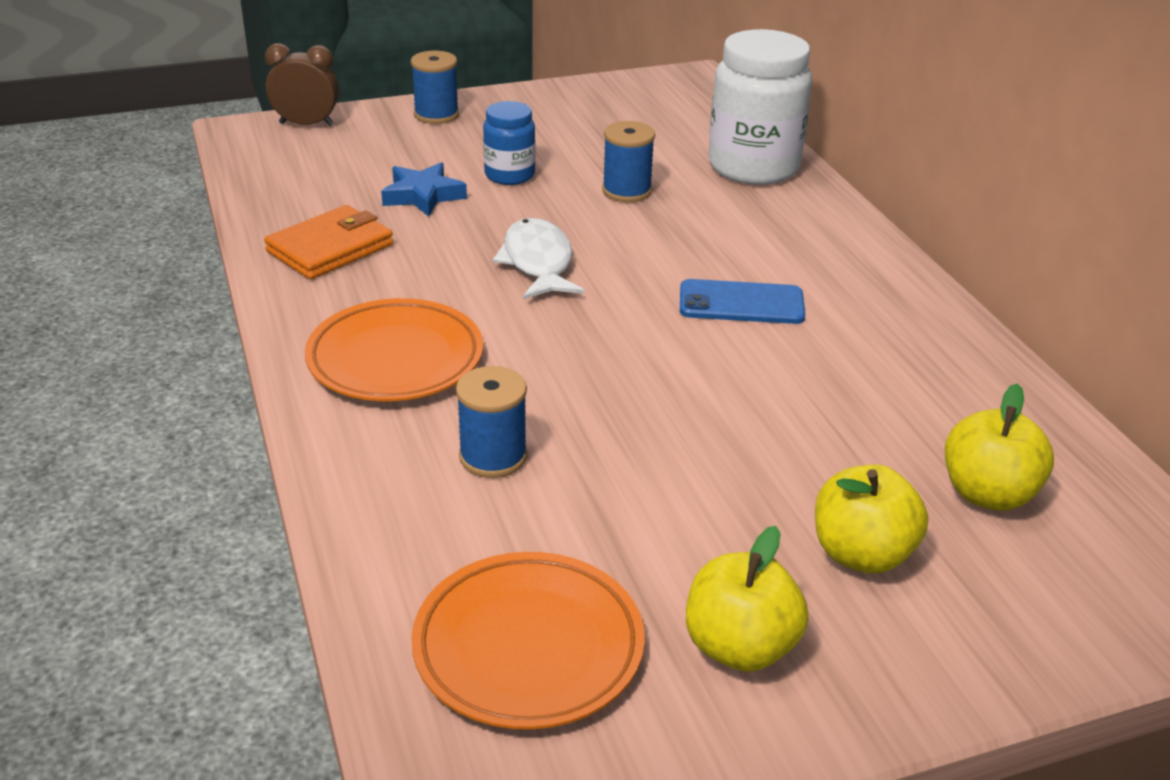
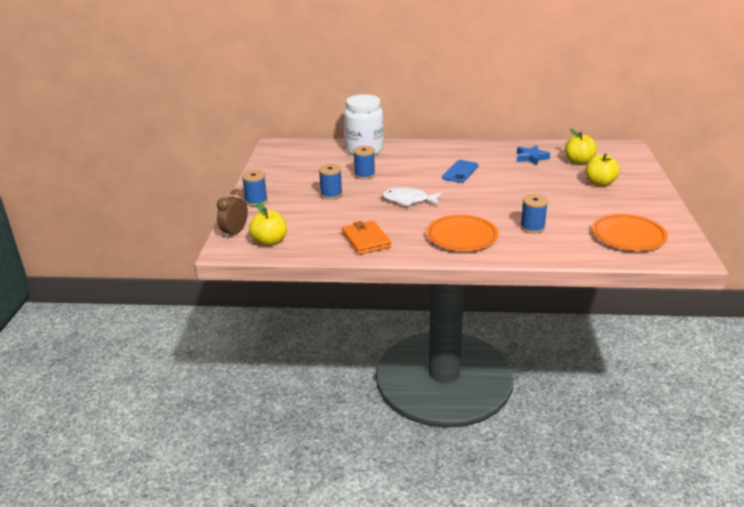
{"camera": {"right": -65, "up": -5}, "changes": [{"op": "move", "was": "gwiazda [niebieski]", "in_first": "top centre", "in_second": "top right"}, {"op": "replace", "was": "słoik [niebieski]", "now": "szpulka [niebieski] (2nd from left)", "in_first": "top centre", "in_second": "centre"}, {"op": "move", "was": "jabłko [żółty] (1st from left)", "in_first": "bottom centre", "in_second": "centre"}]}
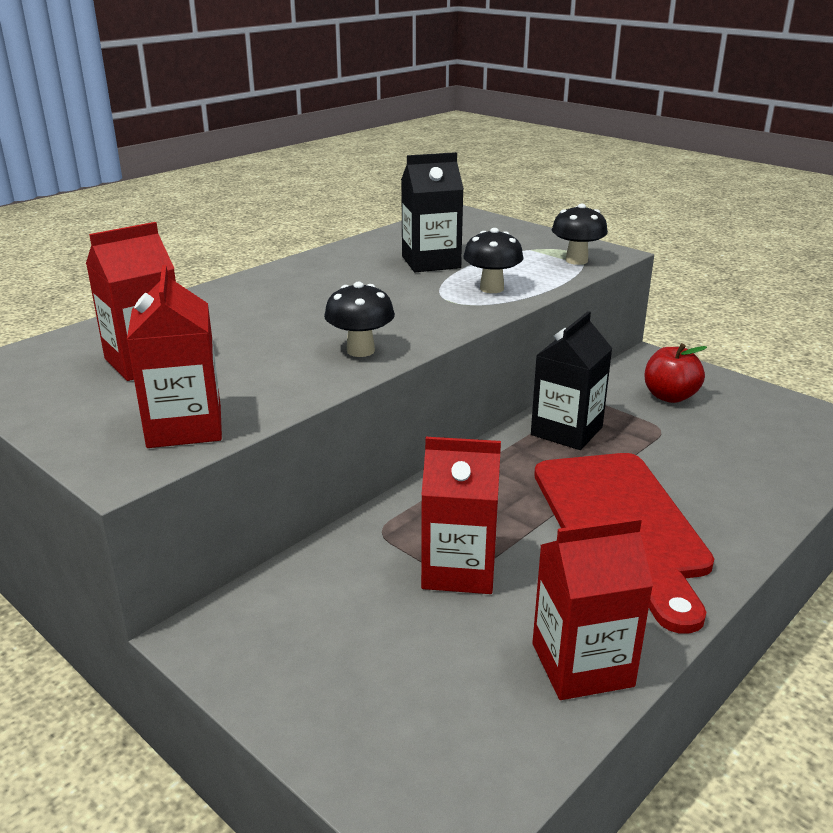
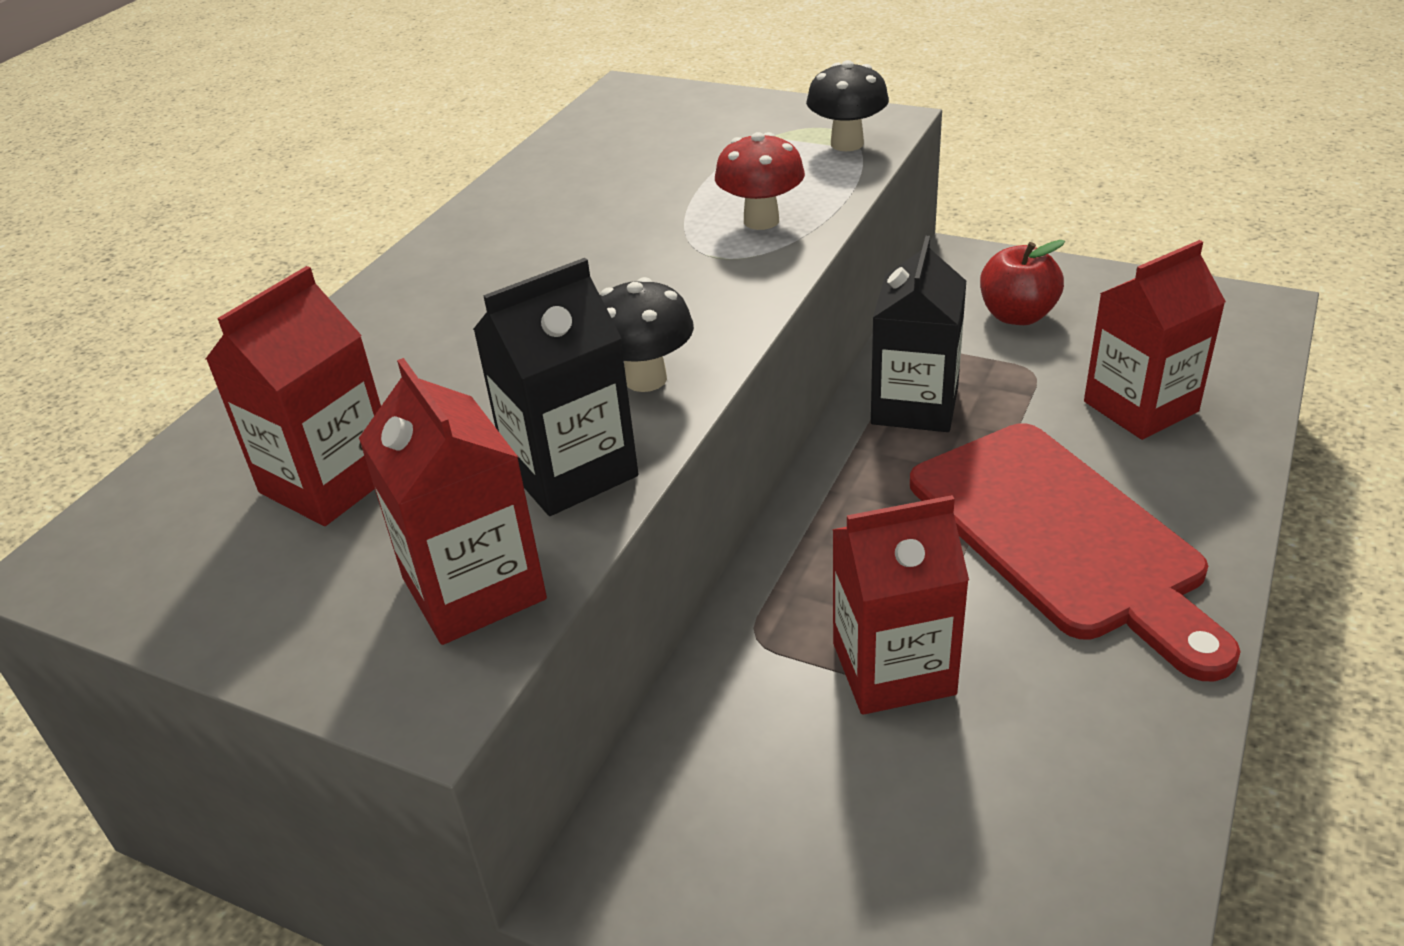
{"camera": {"right": -15, "up": 10}, "changes": [{"op": "move", "was": "karton mleka [czarny] (1st from left)", "in_first": "top centre", "in_second": "centre"}, {"op": "recolor", "was": "grzyb [czarny] (2nd from left)", "now": "grzyb [czerwony]", "in_first": "top centre", "in_second": "top centre"}, {"op": "move", "was": "karton mleka [czerwony] (4th from left)", "in_first": "bottom right", "in_second": "middle right"}]}
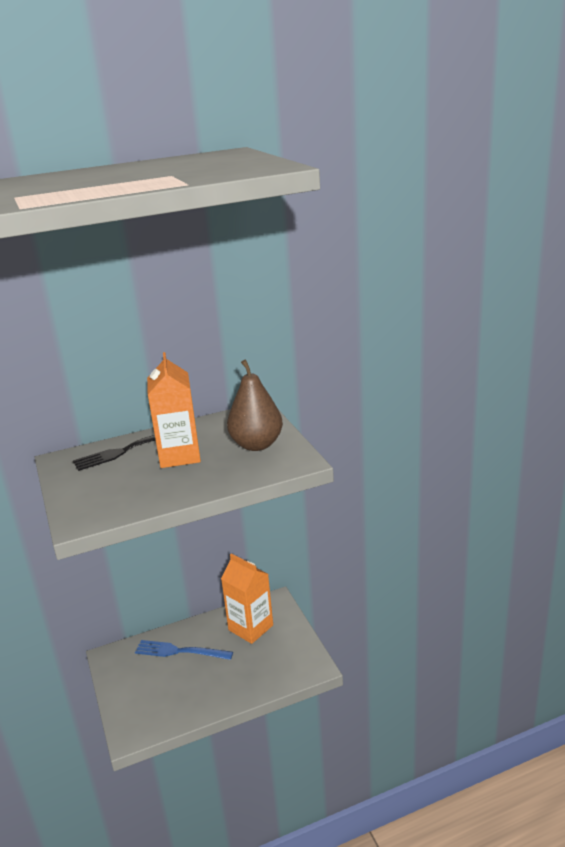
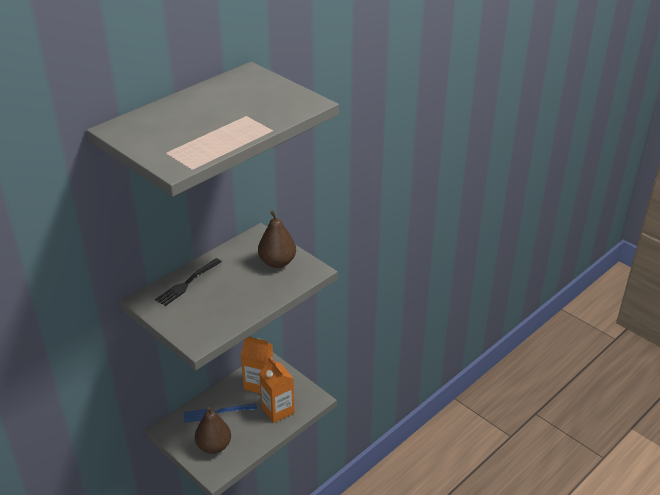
{"camera": {"right": -25, "up": 10}, "changes": [{"op": "move", "was": "karton mleka [pomarańczowy] (1st from left in the first image)", "now": "karton mleka [pomarańczowy] (2nd from left)", "in_first": "middle left", "in_second": "bottom centre"}, {"op": "insert", "now": "gruszka [brązowy] (1st from left)", "in_second": "bottom left"}]}
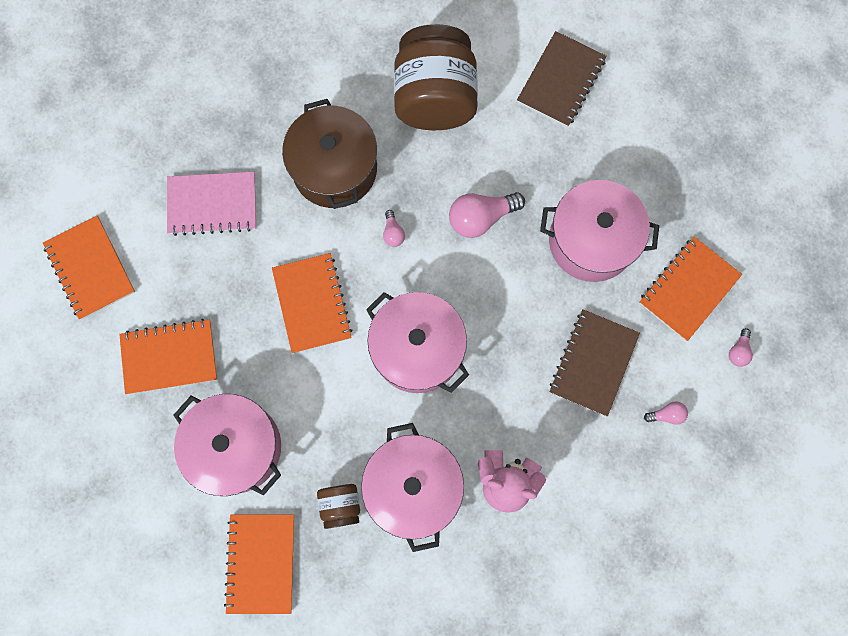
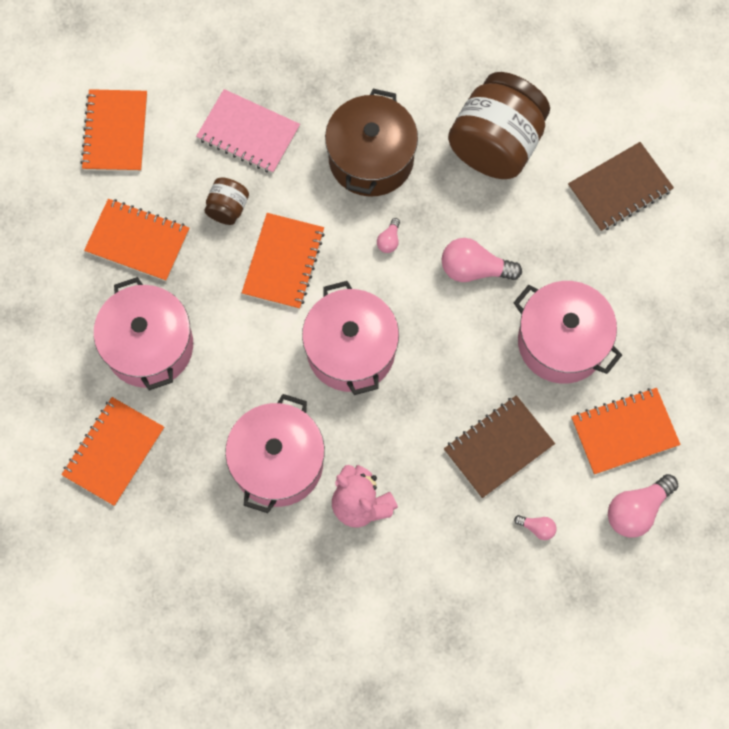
{"camera": {"right": 30, "up": -5}, "changes": [{"op": "move", "was": "słoik [brązowy] (1st from left)", "in_first": "bottom centre", "in_second": "top left"}, {"op": "resize", "was": "żarówka [różowy] (4th from left)", "in_first": "middle right", "in_second": "bottom right", "ratio": 2.0}]}
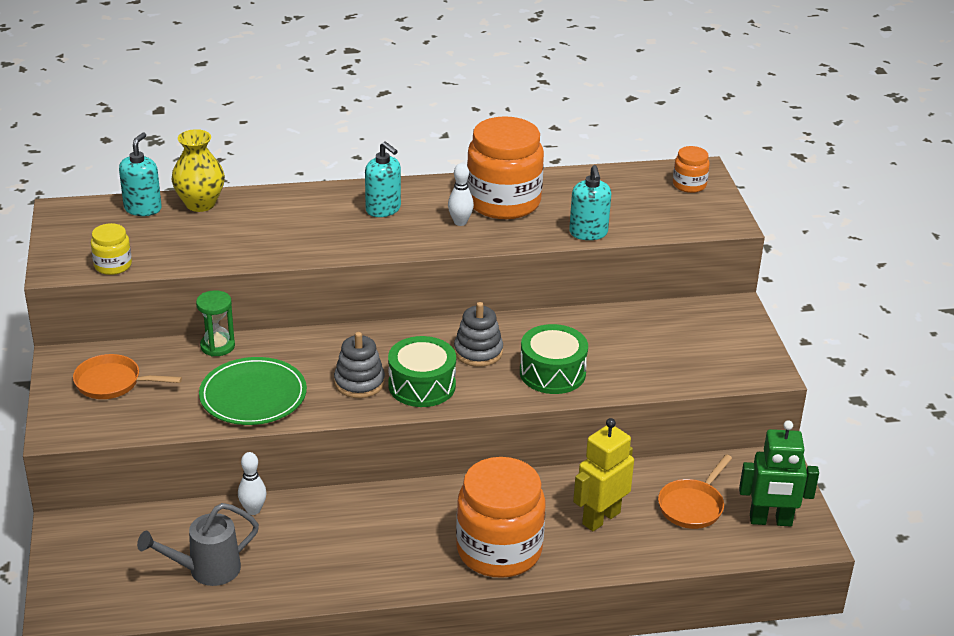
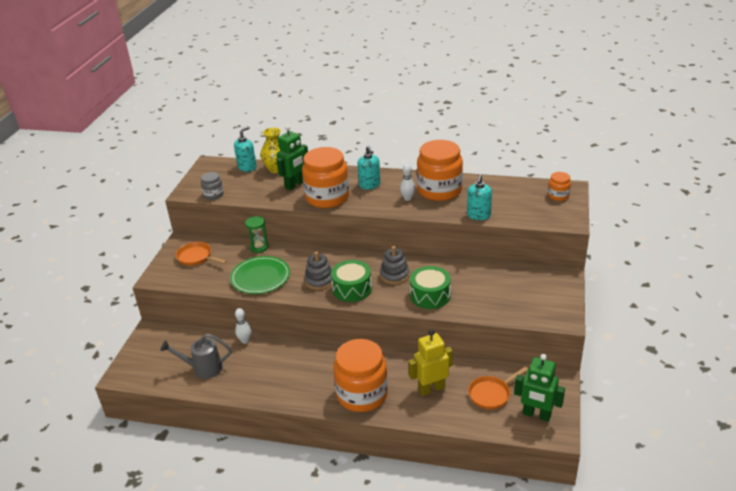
{"camera": {"right": 25, "up": 0}, "changes": [{"op": "recolor", "was": "słoik [żółty]", "now": "słoik [szary]", "in_first": "middle left", "in_second": "middle left"}, {"op": "insert", "now": "robot [zielony] (1st from left)", "in_second": "top centre"}, {"op": "insert", "now": "słoik [pomarańczowy] (1st from left)", "in_second": "centre"}]}
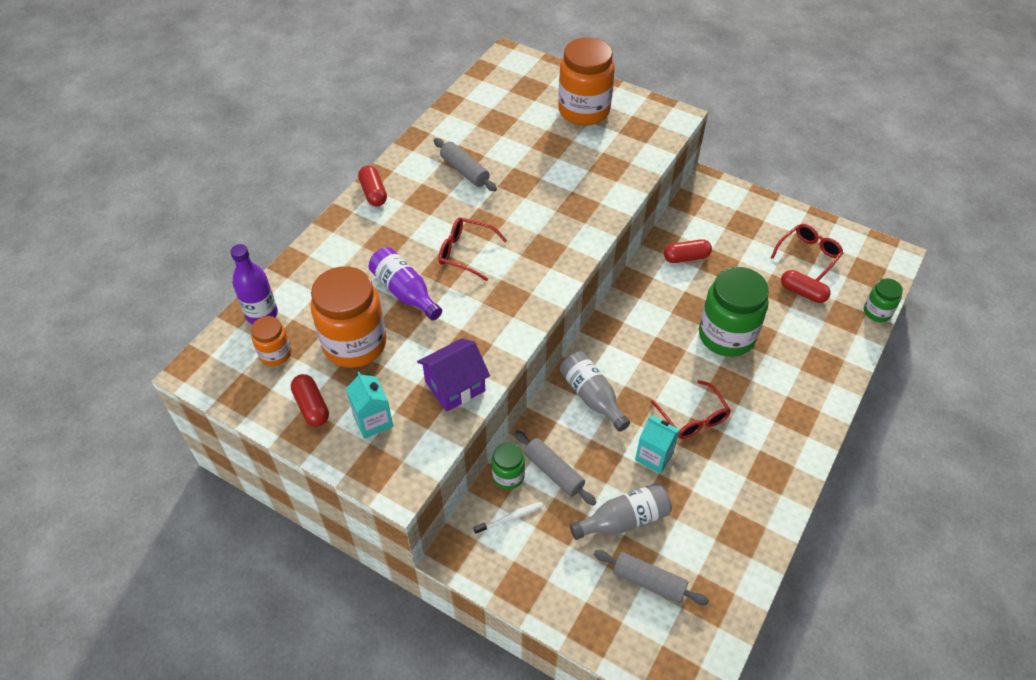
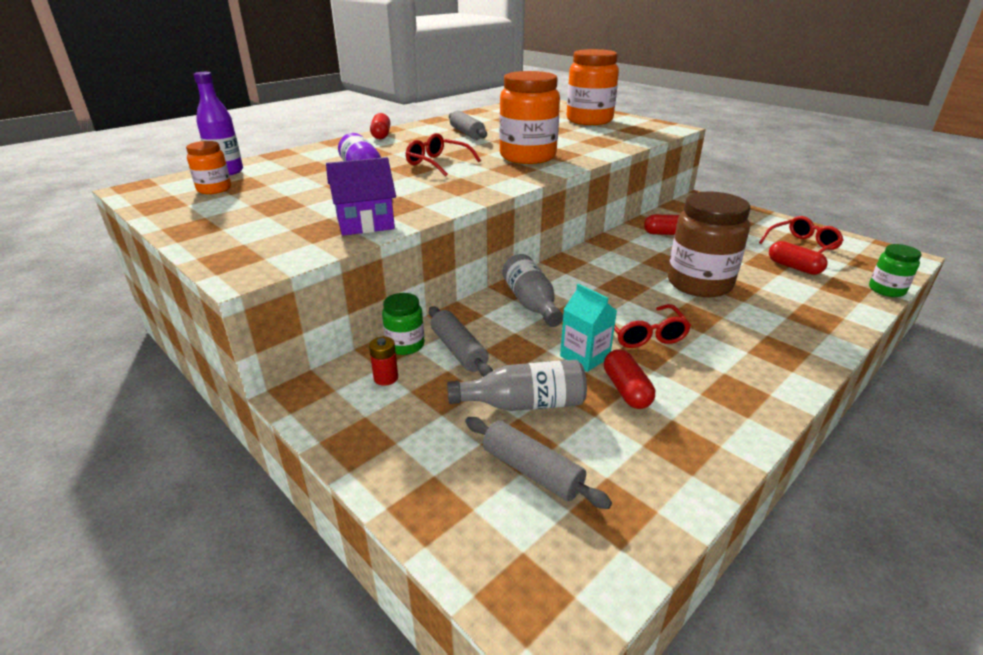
{"camera": {"right": 15, "up": -20}, "changes": [{"op": "move", "was": "kapsułka [czerwony] (1st from left in the first image)", "now": "kapsułka [czerwony] (2nd from left)", "in_first": "middle left", "in_second": "centre"}, {"op": "move", "was": "słoik [pomarańczowy] (2nd from left)", "in_first": "centre", "in_second": "top centre"}, {"op": "delete", "was": "karton mleka [turkusowy] (1st from left)", "in_first": "centre"}, {"op": "replace", "was": "szczoteczka do zębów [biały]", "now": "bateria [czerwony]", "in_first": "bottom centre", "in_second": "centre"}, {"op": "recolor", "was": "słoik [zielony] (2nd from left)", "now": "słoik [brązowy]", "in_first": "middle right", "in_second": "middle right"}]}
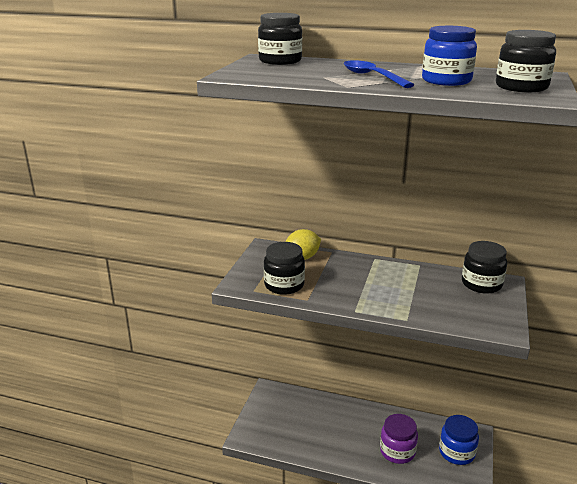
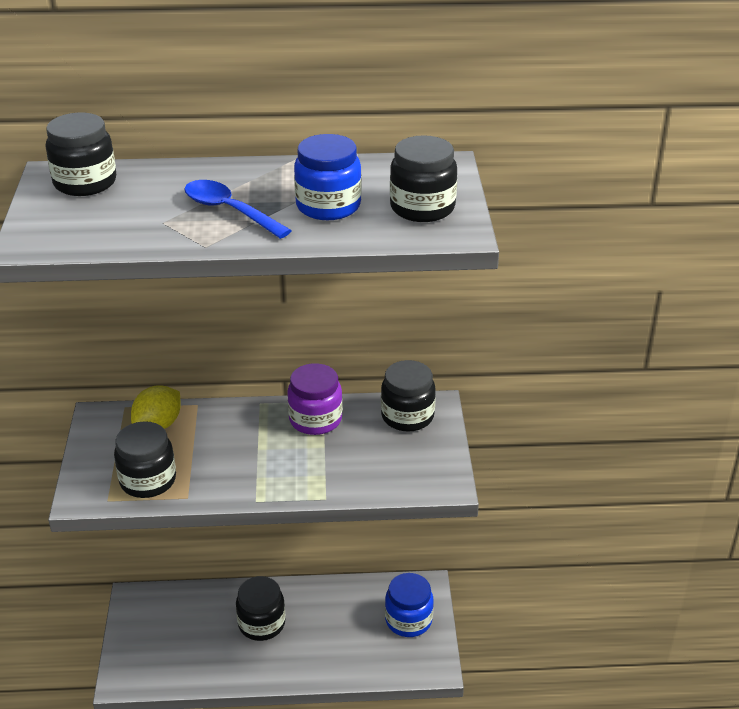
{"camera": {"right": -20, "up": 10}, "changes": [{"op": "move", "was": "słoik [fioletowy]", "in_first": "bottom right", "in_second": "centre"}, {"op": "insert", "now": "słoik [czarny] (3rd from left)", "in_second": "bottom centre"}]}
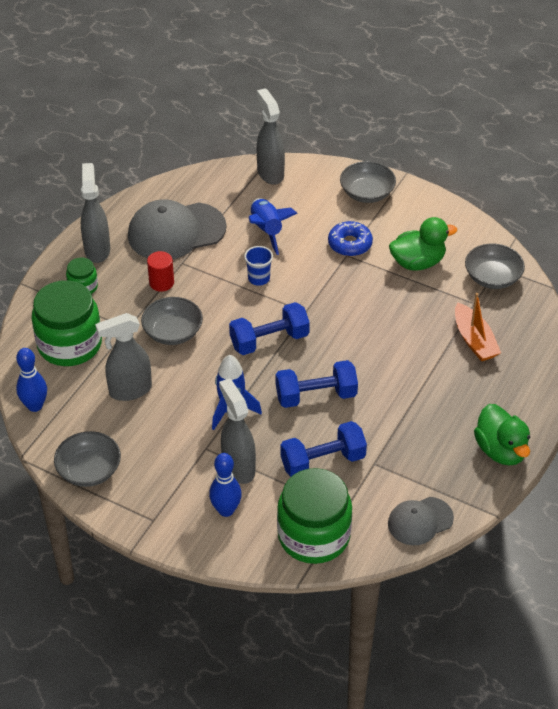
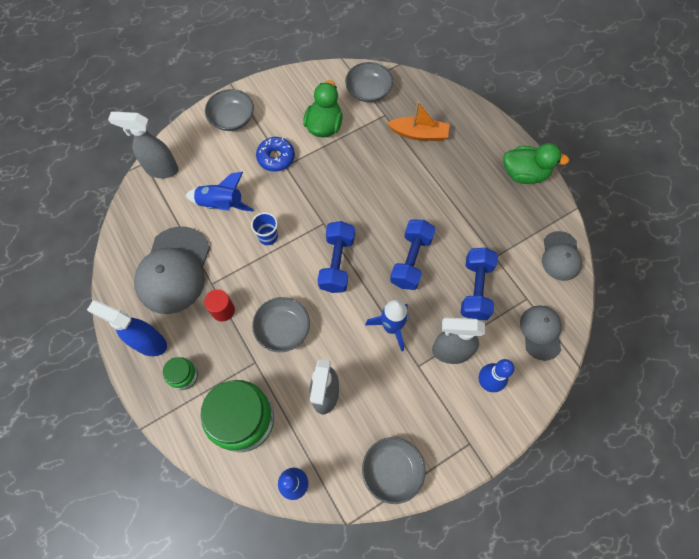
{"camera": {"right": -60, "up": 20}, "changes": [{"op": "recolor", "was": "spryskiwacz [szary] (1st from left)", "now": "spryskiwacz [niebieski]", "in_first": "top left", "in_second": "middle left"}, {"op": "replace", "was": "słoik [zielony] (3rd from left)", "now": "czapka [szary] (2nd from left)", "in_first": "bottom centre", "in_second": "middle right"}]}
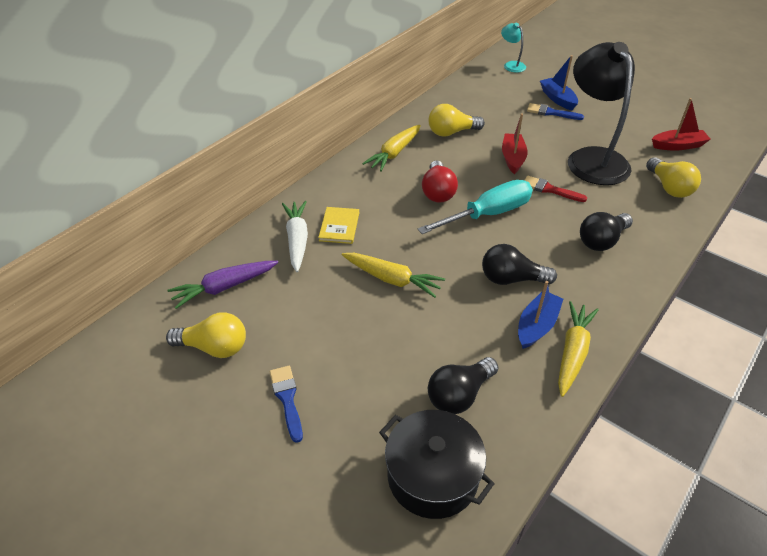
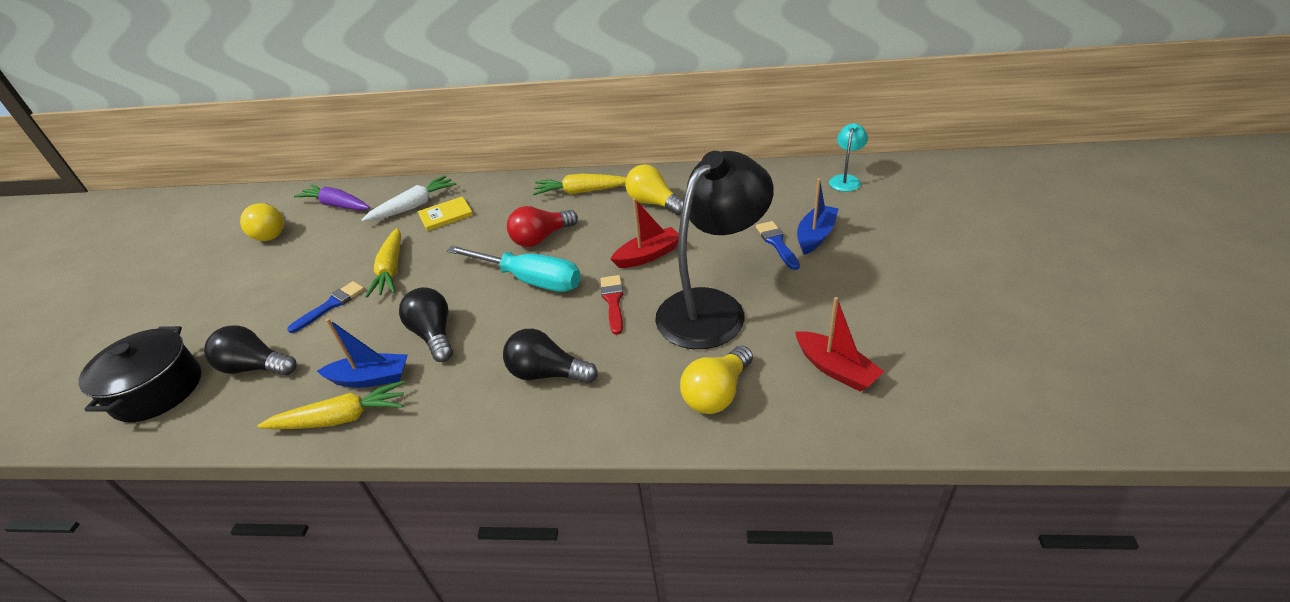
{"camera": {"right": 60, "up": -5}, "changes": [{"op": "move", "was": "pędzel [niebieski] (1st from left)", "in_first": "bottom centre", "in_second": "middle left"}]}
